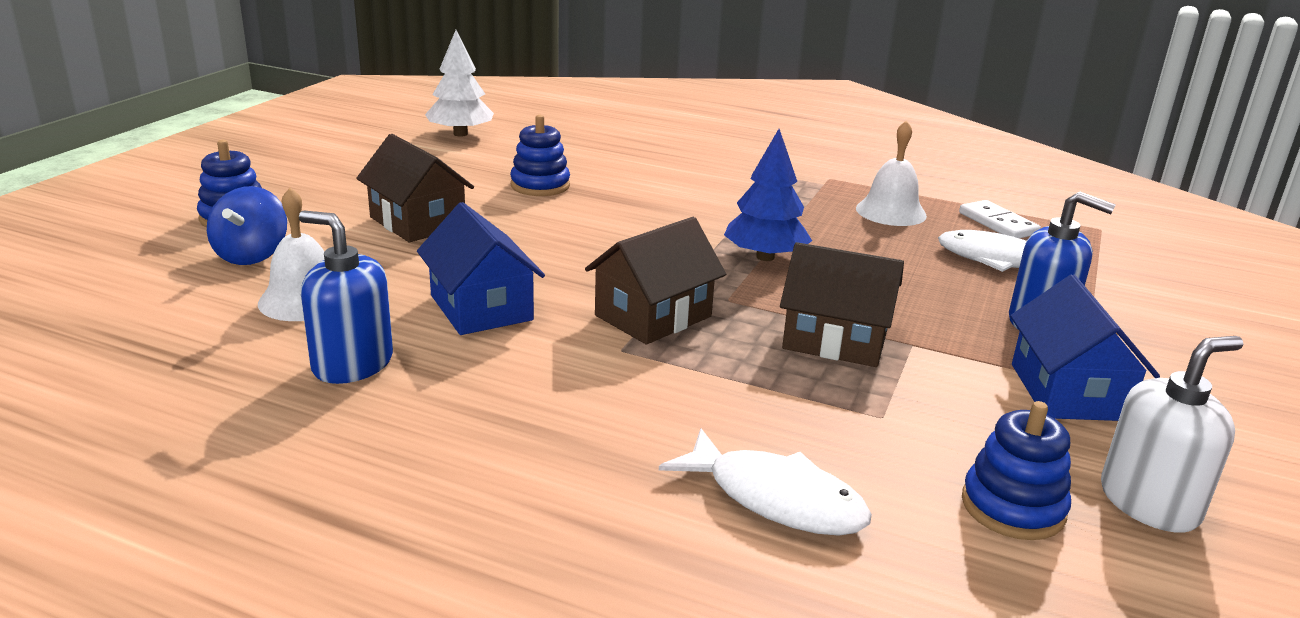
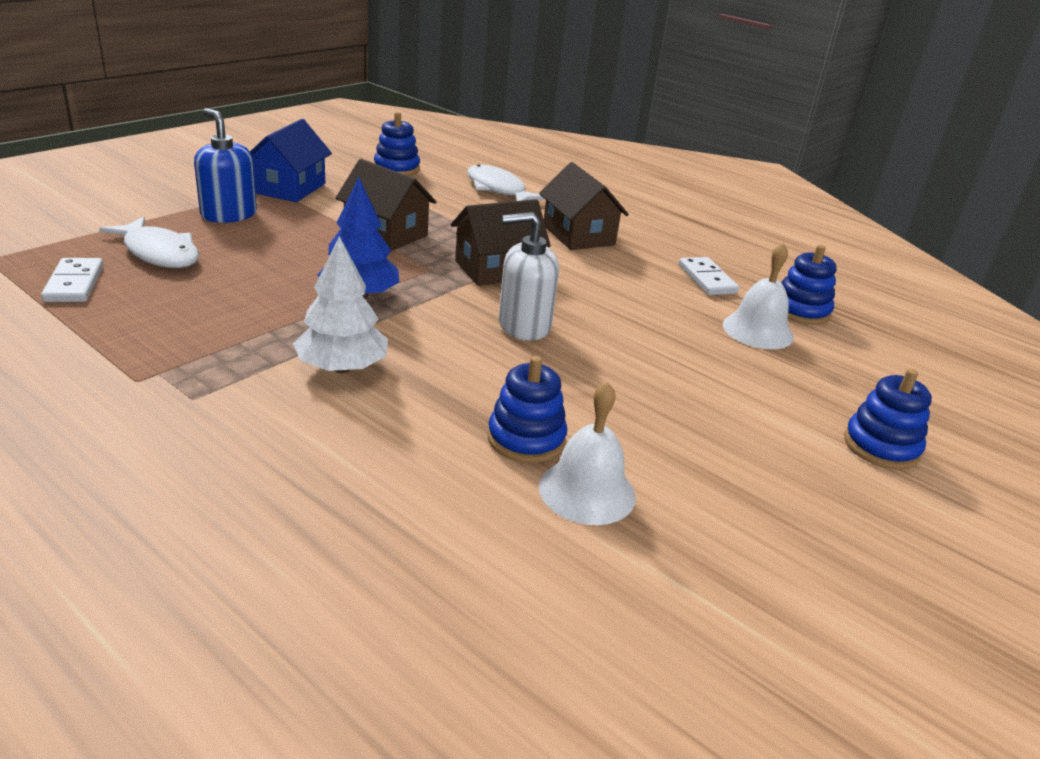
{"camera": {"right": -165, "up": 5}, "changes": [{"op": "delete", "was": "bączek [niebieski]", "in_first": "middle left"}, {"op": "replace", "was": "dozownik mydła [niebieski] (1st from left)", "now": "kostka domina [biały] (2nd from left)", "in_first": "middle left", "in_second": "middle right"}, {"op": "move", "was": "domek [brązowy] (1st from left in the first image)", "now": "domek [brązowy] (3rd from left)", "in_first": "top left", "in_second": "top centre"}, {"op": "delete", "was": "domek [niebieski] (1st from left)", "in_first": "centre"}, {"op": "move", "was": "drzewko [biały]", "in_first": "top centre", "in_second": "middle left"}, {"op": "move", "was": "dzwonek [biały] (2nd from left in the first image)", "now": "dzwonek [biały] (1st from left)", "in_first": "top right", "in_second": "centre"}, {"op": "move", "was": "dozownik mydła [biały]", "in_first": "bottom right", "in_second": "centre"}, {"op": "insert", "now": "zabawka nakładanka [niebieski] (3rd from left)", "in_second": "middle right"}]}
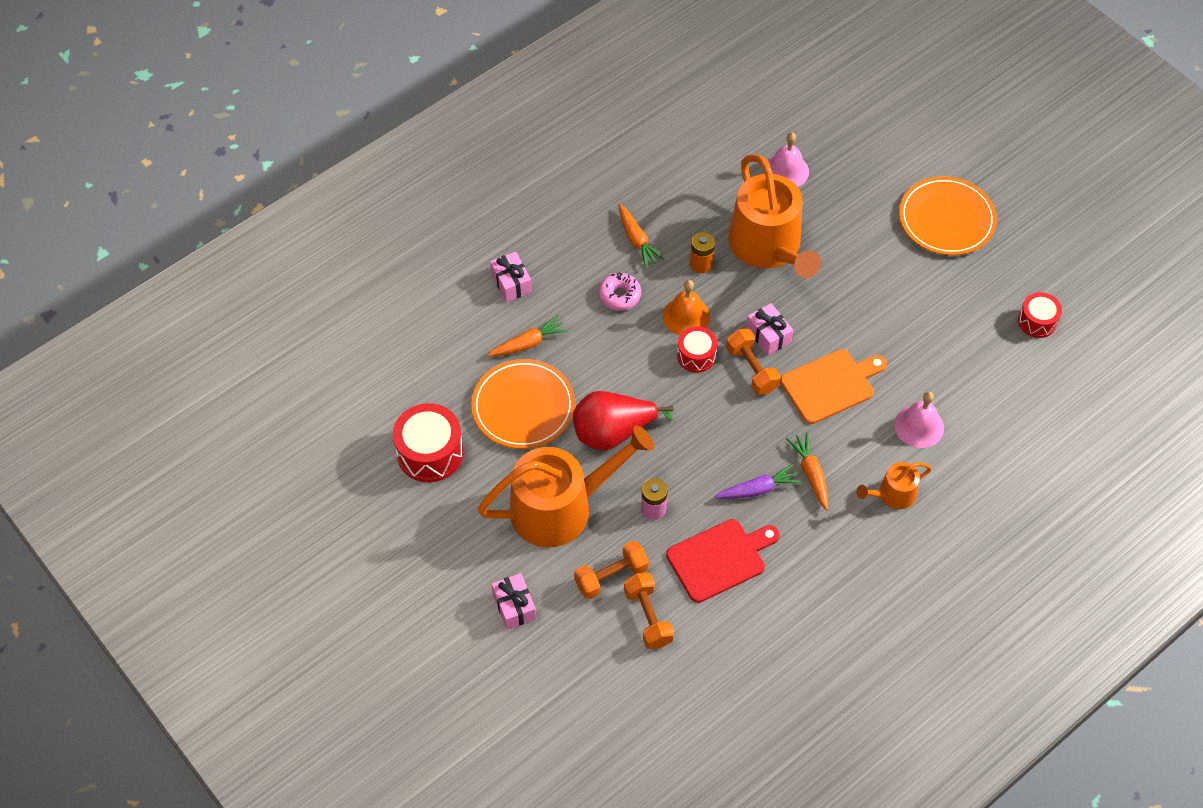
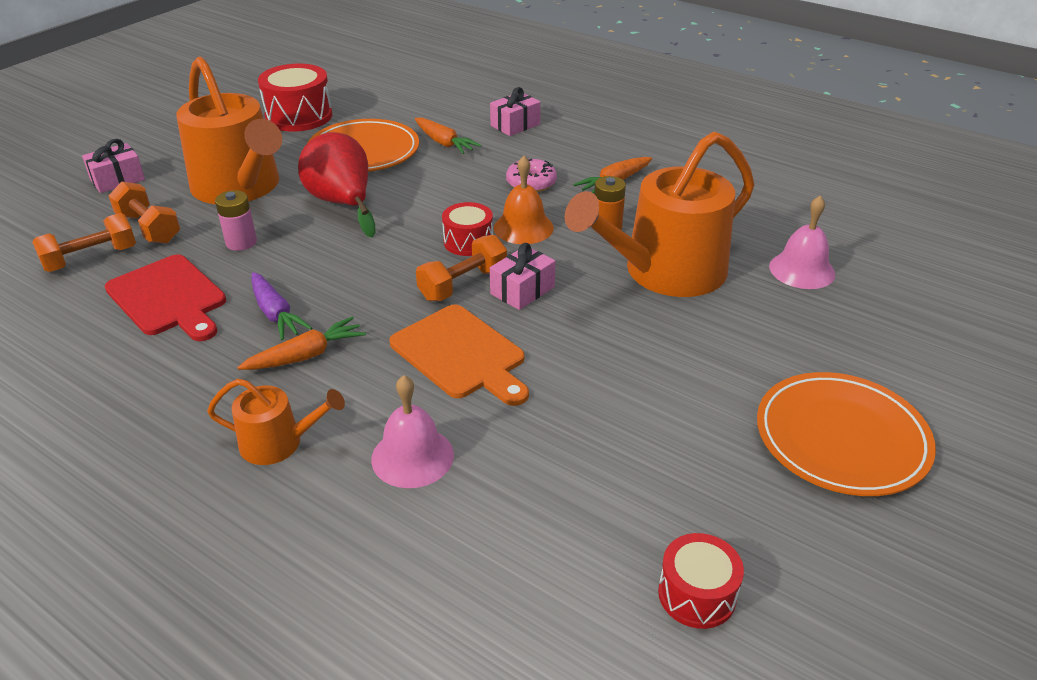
{"camera": {"right": 75, "up": -20}, "changes": [{"op": "rotate", "was": "konewka [pomarańczowy] (3rd from left in the first image)", "in_first": "middle right", "in_second": "middle left", "clockwise": 135}]}
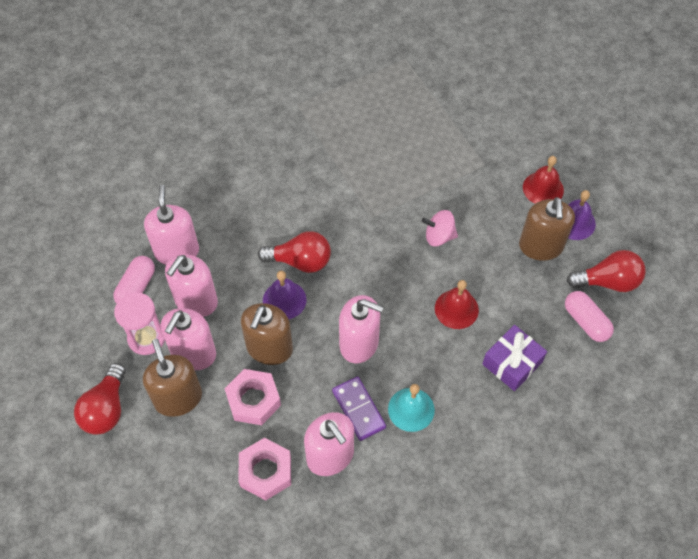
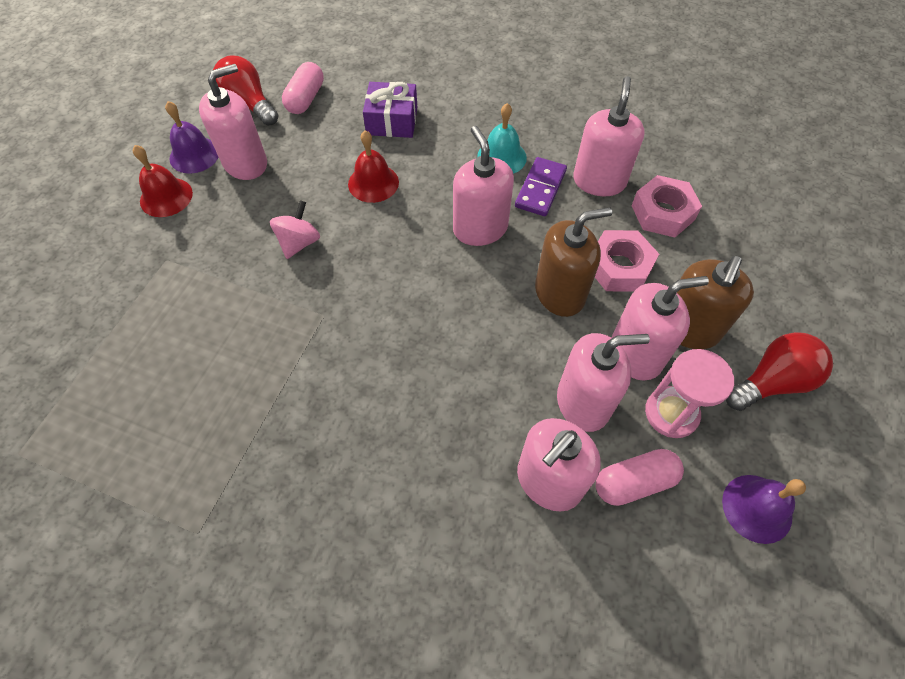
{"camera": {"right": -130, "up": 0}, "changes": [{"op": "delete", "was": "żarówka [czerwony] (2nd from left)", "in_first": "centre"}, {"op": "move", "was": "dzwonek [fioletowy] (1st from left in the first image)", "now": "dzwonek [fioletowy] (2nd from left)", "in_first": "centre", "in_second": "bottom right"}, {"op": "rotate", "was": "bączek [różowy]", "in_first": "centre", "in_second": "middle left", "clockwise": -120}, {"op": "recolor", "was": "dozownik mydła [brązowy] (3rd from left)", "now": "dozownik mydła [różowy] (1st from left)", "in_first": "middle right", "in_second": "top left"}]}
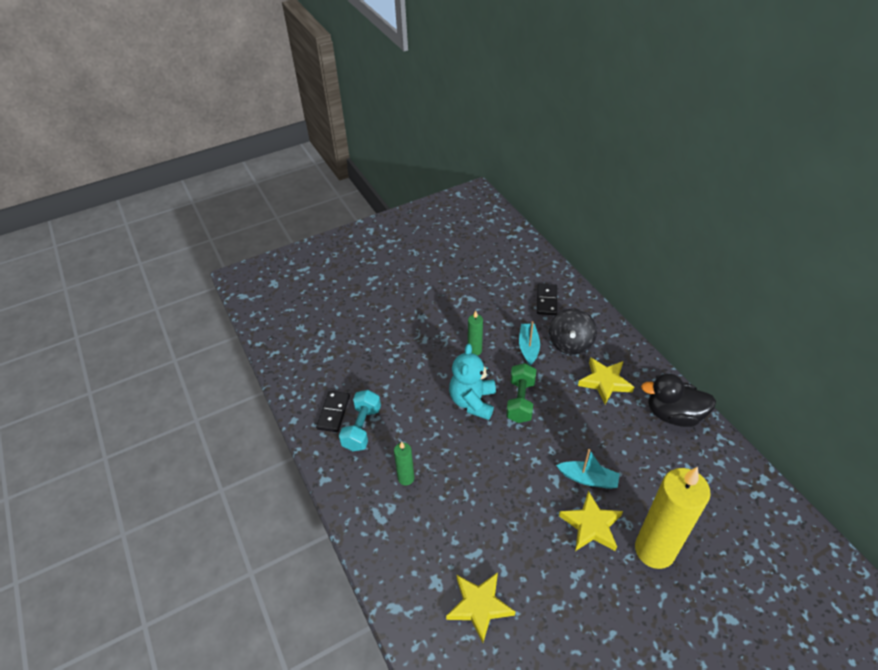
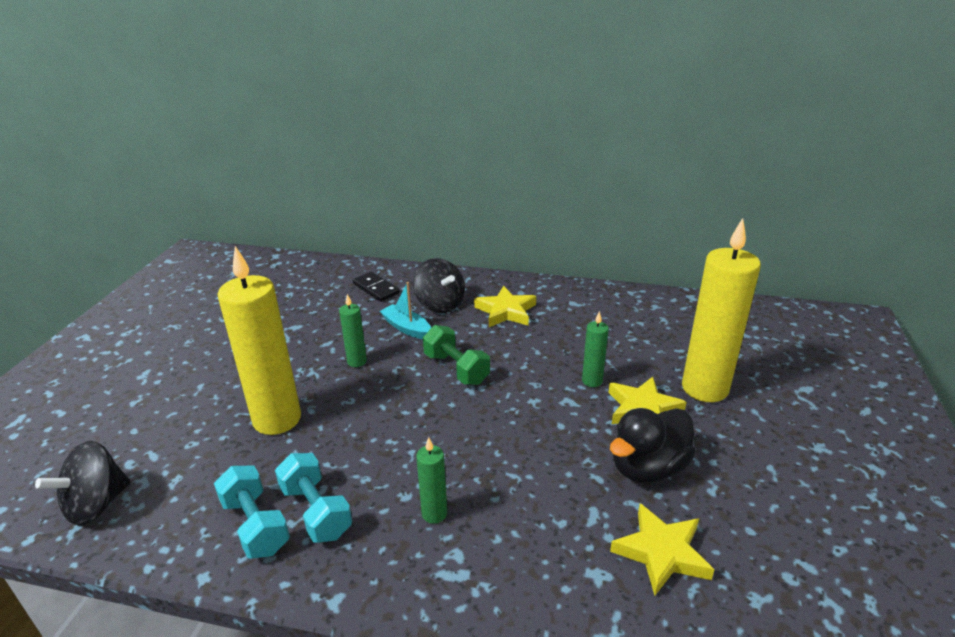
{"camera": {"right": -50, "up": -15}, "changes": [{"op": "replace", "was": "kostka domina [czarny] (1st from left)", "now": "hantel [turkusowy] (1st from left)", "in_first": "centre", "in_second": "bottom left"}, {"op": "delete", "was": "miś [turkusowy]", "in_first": "centre"}, {"op": "replace", "was": "łódka [turkusowy] (2nd from left)", "now": "świeca [zielony] (3rd from left)", "in_first": "bottom right", "in_second": "centre"}, {"op": "move", "was": "kaczka [czarny]", "in_first": "middle right", "in_second": "bottom right"}, {"op": "insert", "now": "bączek [czarny] (1st from left)", "in_second": "bottom left"}, {"op": "insert", "now": "świeca [żółty] (1st from left)", "in_second": "middle left"}]}
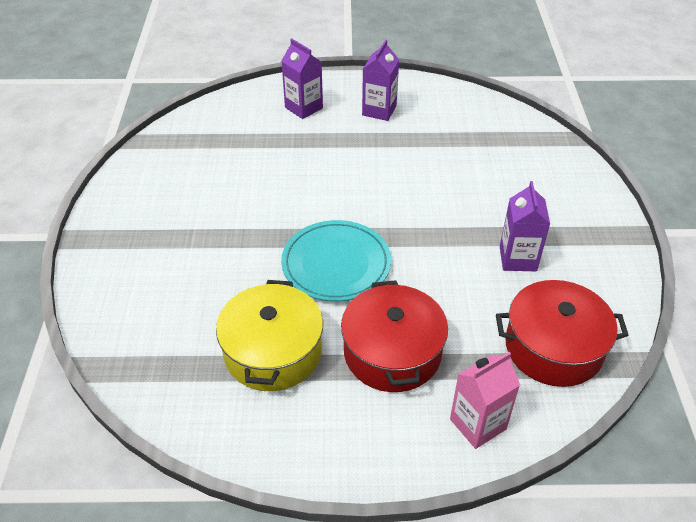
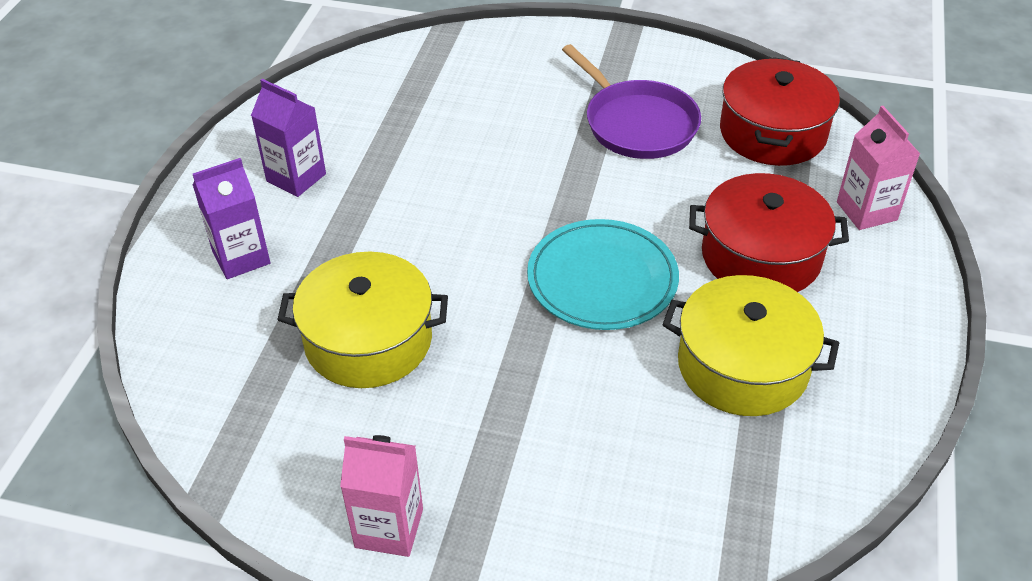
{"camera": {"right": -75, "up": 0}, "changes": [{"op": "replace", "was": "karton mleka [fioletowy] (3rd from left)", "now": "patelnia [fioletowy]", "in_first": "middle right", "in_second": "top centre"}, {"op": "insert", "now": "garnek [żółty] (1st from left)", "in_second": "centre"}, {"op": "insert", "now": "karton mleka [różowy] (1st from left)", "in_second": "bottom centre"}]}
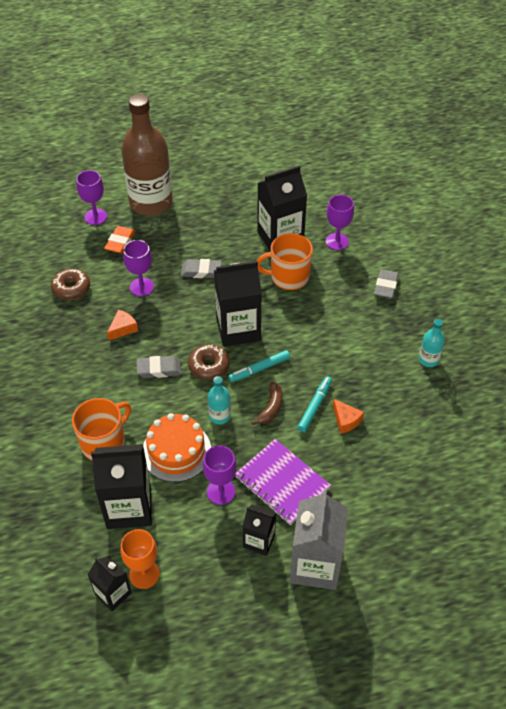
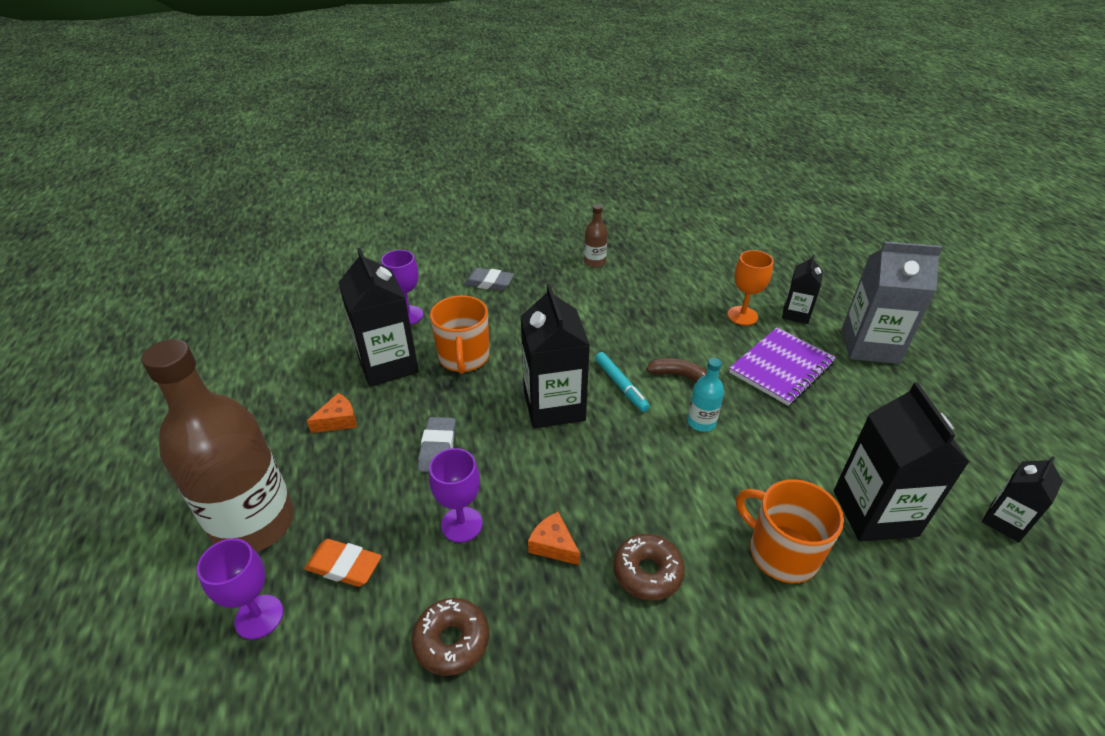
{"camera": {"right": -90, "up": -10}, "changes": [{"op": "move", "was": "kielich [pomarańczowy]", "in_first": "bottom left", "in_second": "middle right"}, {"op": "delete", "was": "gumka do mazania [szary] (1st from left)", "in_first": "middle left"}, {"op": "delete", "was": "tort [pomarańczowy]", "in_first": "centre"}, {"op": "move", "was": "donut [brązowy] (2nd from left)", "in_first": "centre", "in_second": "bottom centre"}, {"op": "delete", "was": "kielich [fioletowy] (3rd from left)", "in_first": "bottom centre"}, {"op": "move", "was": "karton mleka [czarny] (4th from left in the first image)", "now": "karton mleka [czarny] (3rd from left)", "in_first": "bottom centre", "in_second": "middle right"}, {"op": "delete", "was": "flamaster [turkusowy] (2nd from left)", "in_first": "centre"}, {"op": "move", "was": "ser [pomarańczowy] (2nd from left in the first image)", "now": "ser [pomarańczowy] (1st from left)", "in_first": "middle right", "in_second": "middle left"}, {"op": "recolor", "was": "butelka [turkusowy] (2nd from left)", "now": "butelka [brązowy] (2nd from left)", "in_first": "middle right", "in_second": "top centre"}]}
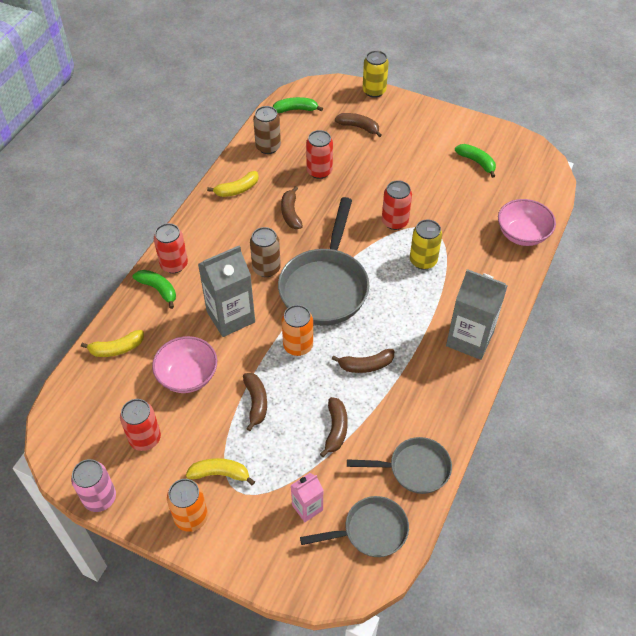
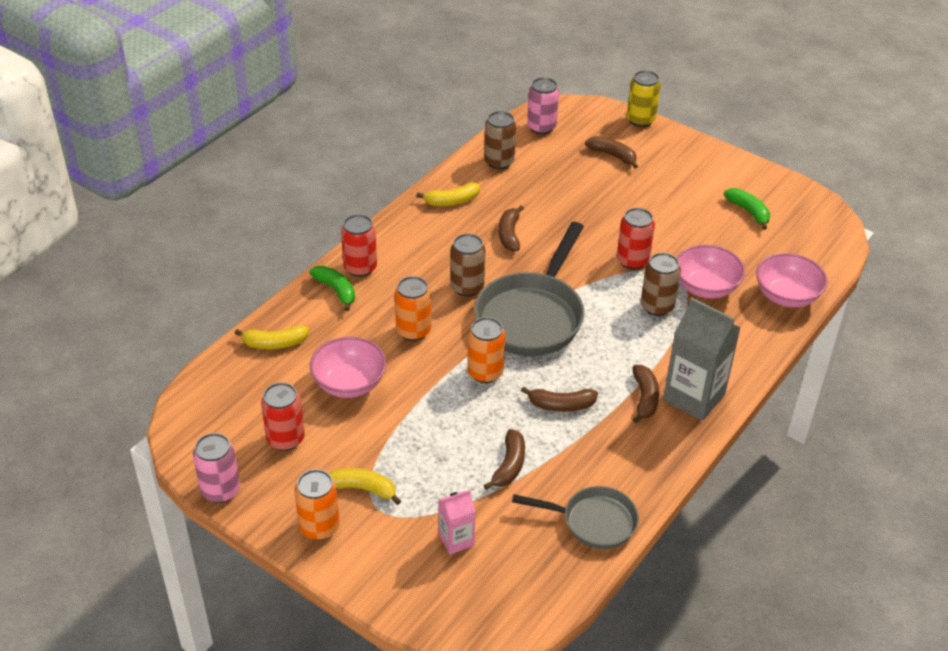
{"camera": {"right": 10, "up": -10}, "changes": [{"op": "replace", "was": "karton mleka [szary] (1st from left)", "now": "puszka [pomarańczowy] (2nd from left)", "in_first": "centre", "in_second": "centre"}, {"op": "move", "was": "banan [brązowy] (1st from left in the first image)", "now": "banan [brązowy] (5th from left)", "in_first": "centre", "in_second": "middle right"}, {"op": "replace", "was": "banan [zielony] (2nd from left)", "now": "puszka [różowy] (2nd from left)", "in_first": "top centre", "in_second": "top centre"}, {"op": "delete", "was": "patelnia [szary] (2nd from left)", "in_first": "bottom centre"}, {"op": "delete", "was": "puszka [czerwony] (3rd from left)", "in_first": "top centre"}, {"op": "recolor", "was": "puszka [żółty] (2nd from left)", "now": "puszka [brązowy] (3rd from left)", "in_first": "middle right", "in_second": "middle right"}, {"op": "insert", "now": "miska [różowy] (2nd from left)", "in_second": "middle right"}]}
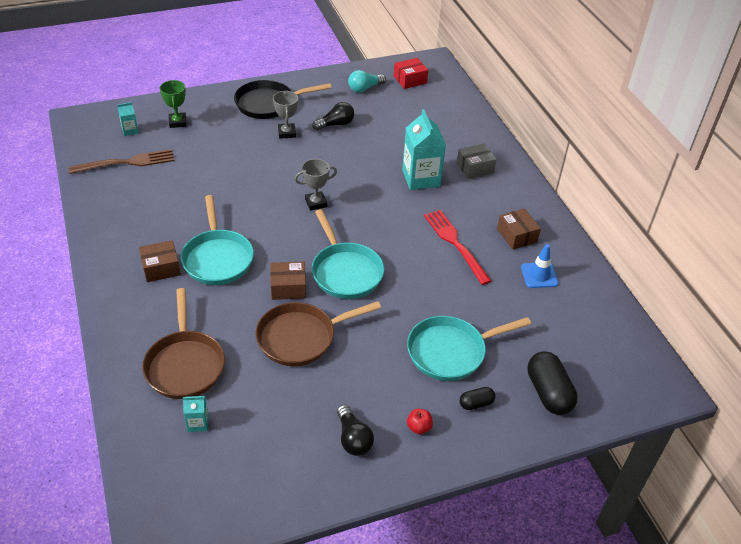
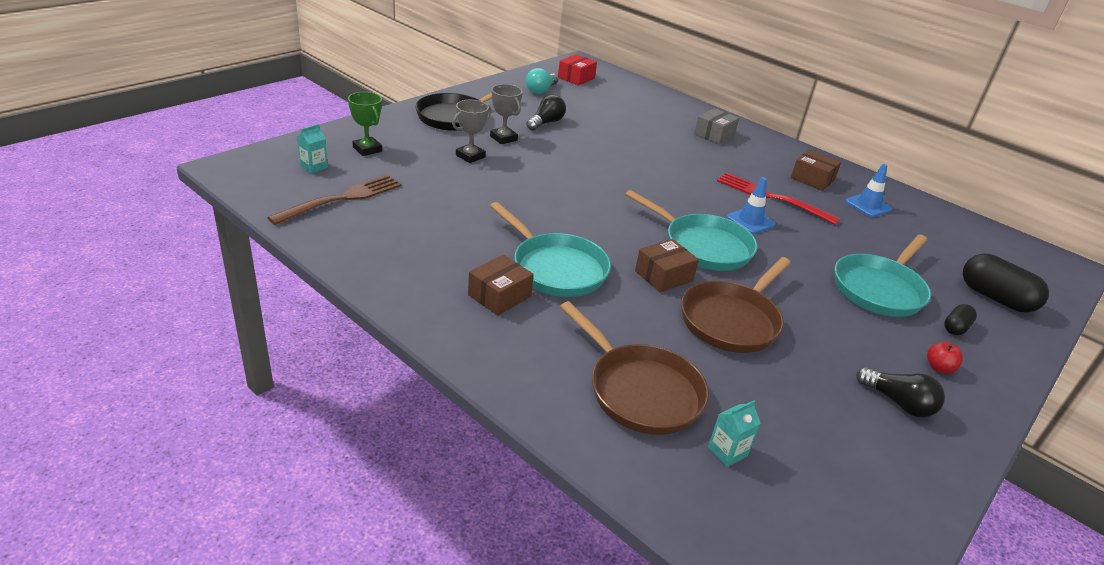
{"camera": {"right": -30, "up": -10}, "changes": [{"op": "move", "was": "puchar [szary] (2nd from left in the first image)", "now": "puchar [szary] (1st from left)", "in_first": "centre", "in_second": "top centre"}, {"op": "delete", "was": "karton mleka [turkusowy] (3rd from left)", "in_first": "top centre"}, {"op": "insert", "now": "pachołek [niebieski] (1st from left)", "in_second": "middle right"}]}
